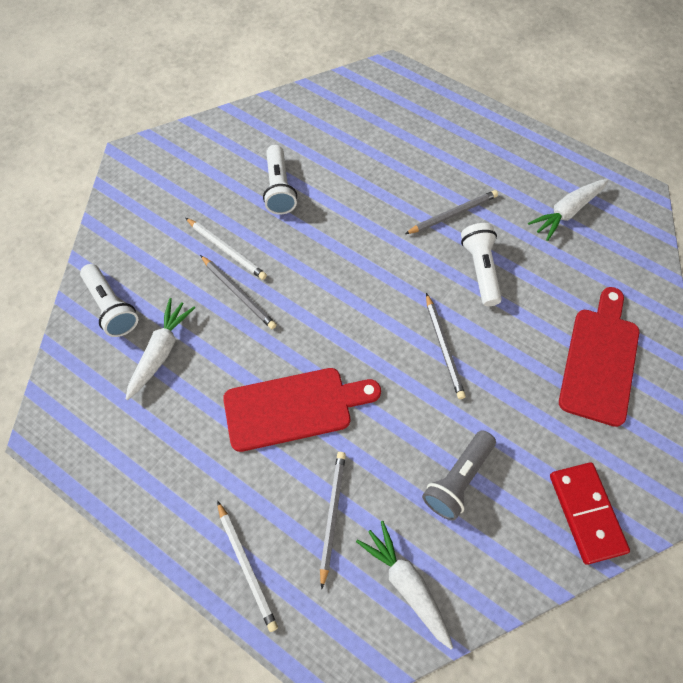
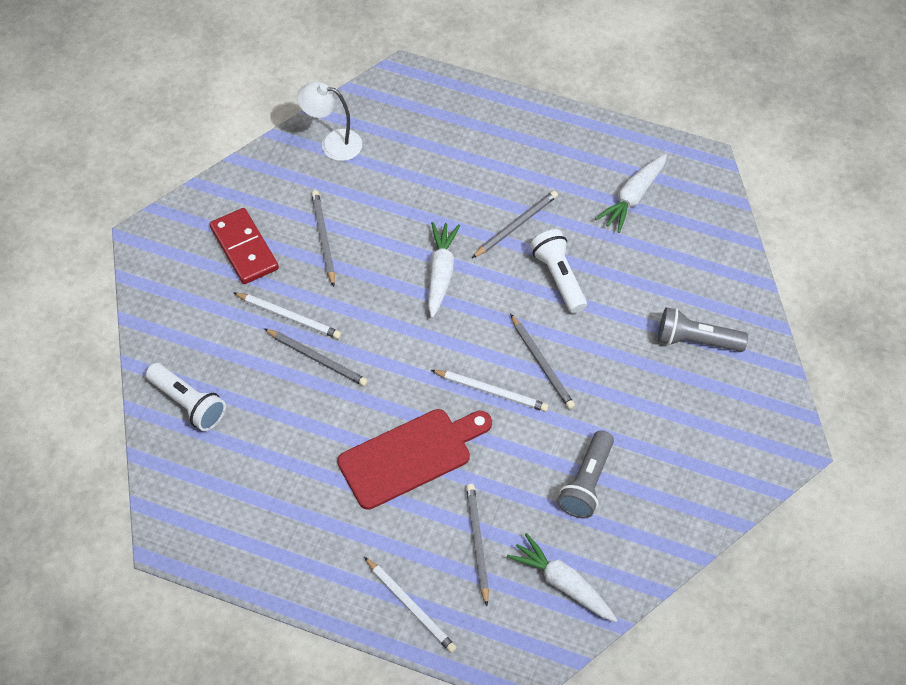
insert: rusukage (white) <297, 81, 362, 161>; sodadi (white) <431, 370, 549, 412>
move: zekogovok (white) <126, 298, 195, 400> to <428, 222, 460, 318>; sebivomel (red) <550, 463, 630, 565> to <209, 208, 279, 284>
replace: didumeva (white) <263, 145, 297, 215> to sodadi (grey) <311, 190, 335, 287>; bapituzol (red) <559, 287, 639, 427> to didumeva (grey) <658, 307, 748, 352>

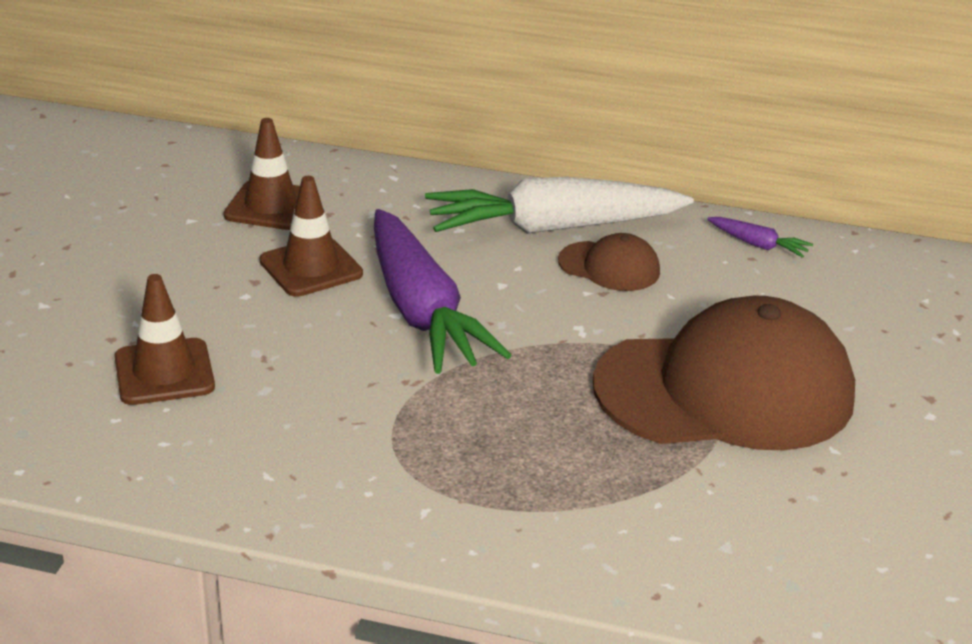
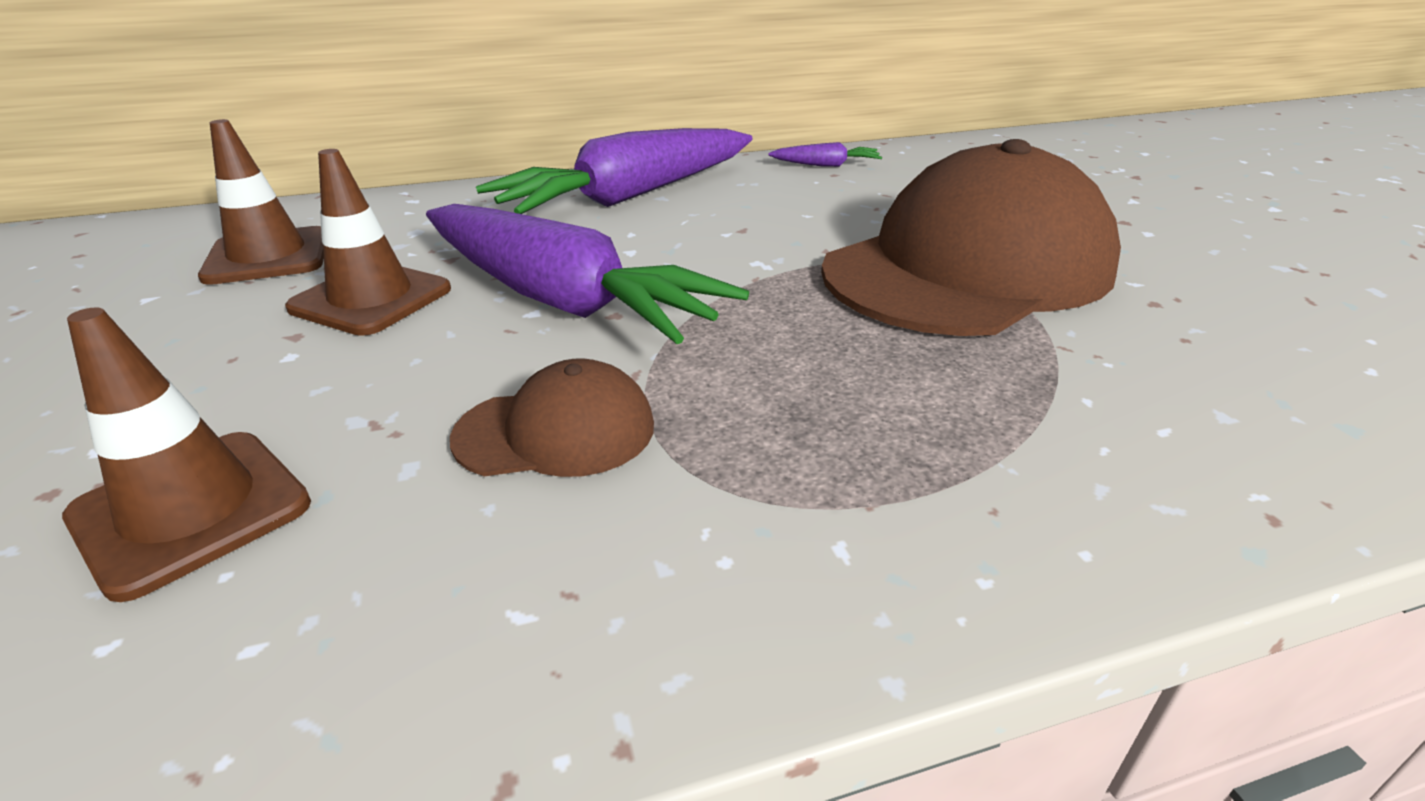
move: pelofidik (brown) <558, 233, 660, 291> to <450, 358, 654, 477>
recolor: zekogovok (white) <425, 177, 694, 234> to zekogovok (purple) <476, 128, 753, 214>

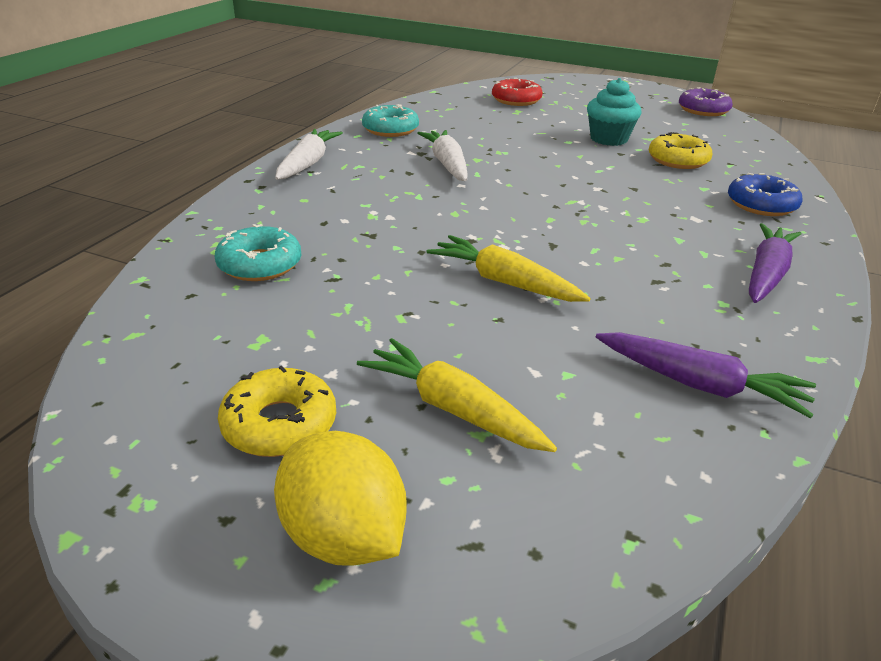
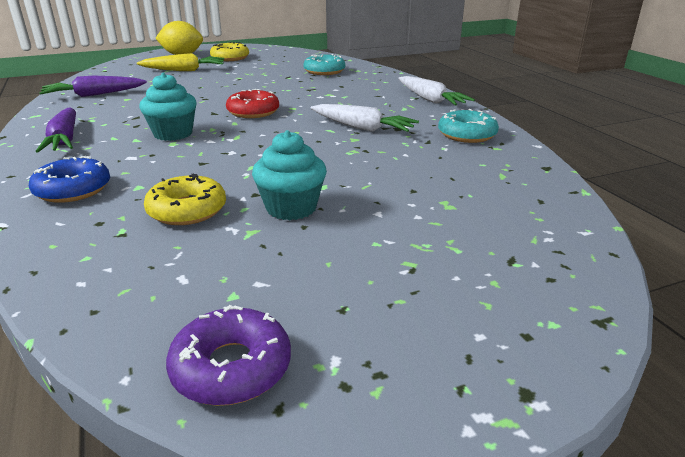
delete: zekogovok (yellow) <426, 235, 591, 302>
insert: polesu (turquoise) <139, 73, 197, 141>
move: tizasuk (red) <492, 78, 543, 106> to <226, 89, 279, 118>

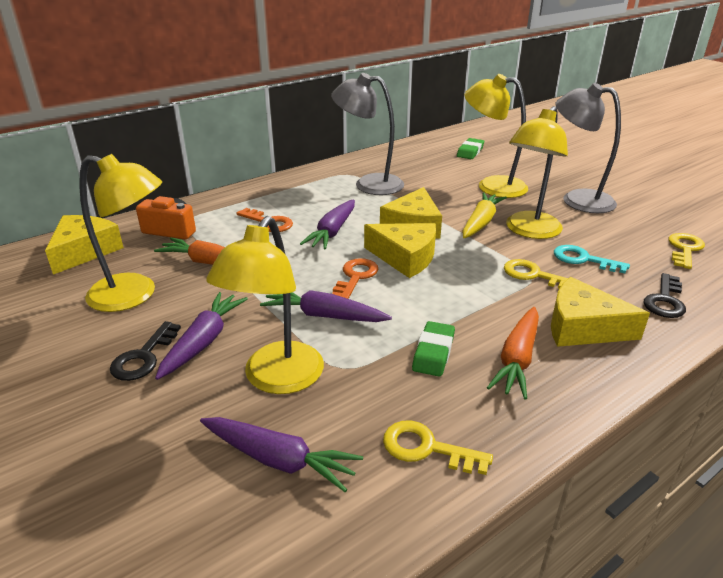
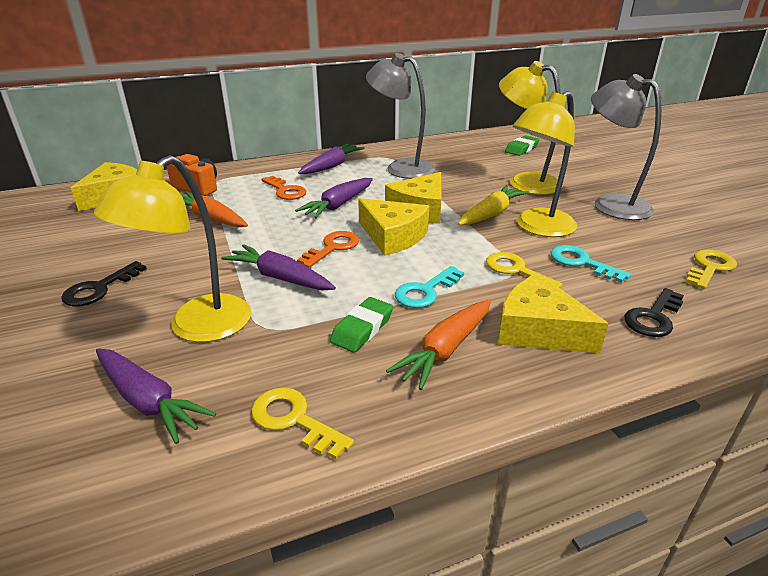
delete: rusukage (yellow) <79, 154, 162, 312>
insert: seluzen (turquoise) <395, 266, 464, 308>
move: zekogovok (purple) <155, 292, 248, 380> to <298, 144, 364, 174>

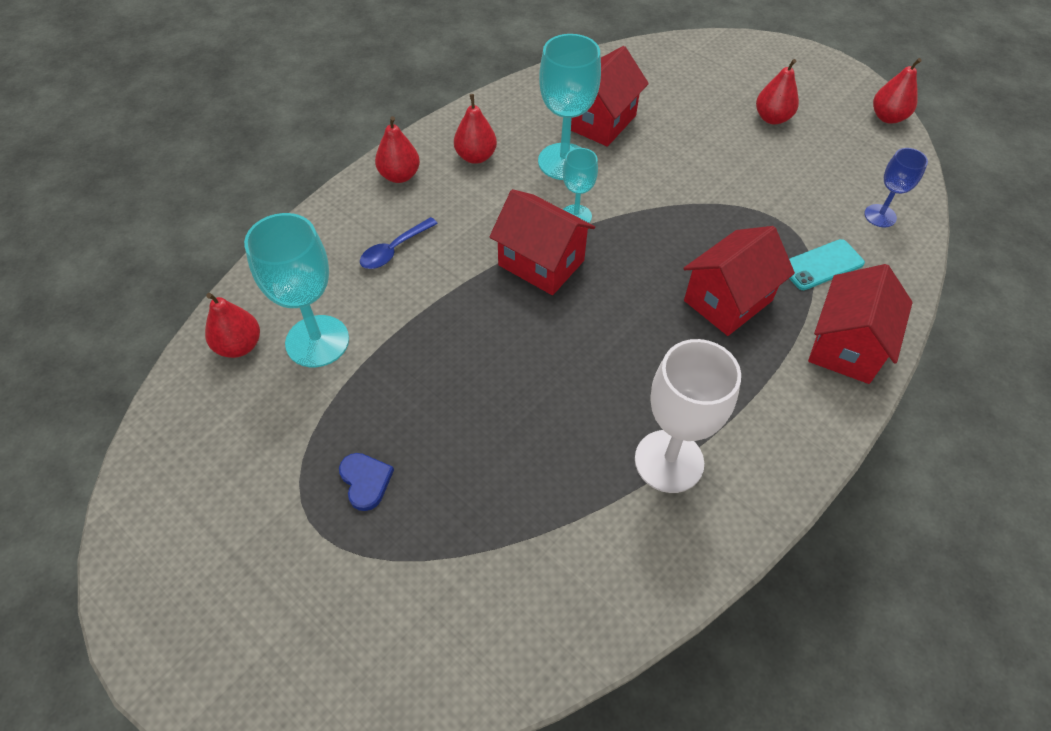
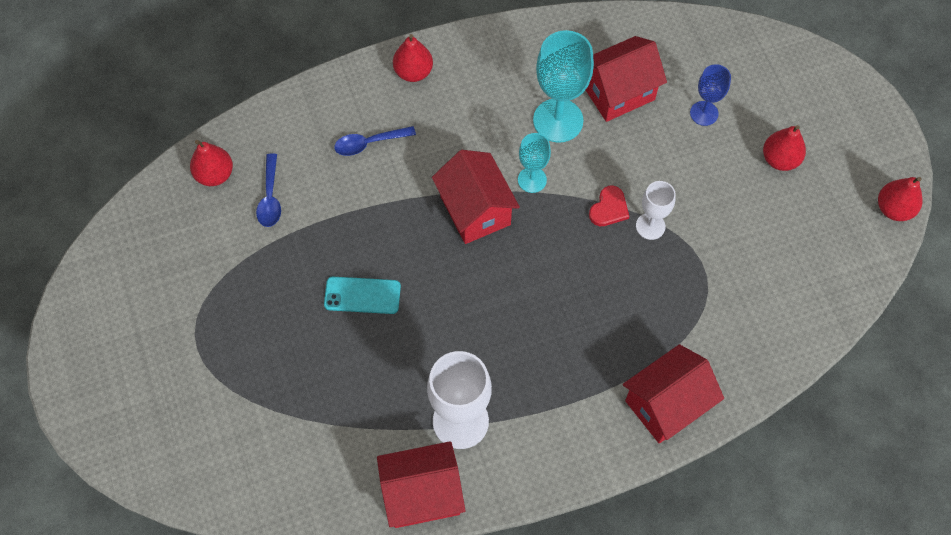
delete: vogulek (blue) <339, 453, 394, 511>; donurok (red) <454, 94, 497, 164>
insert: vogulek (red) <589, 186, 629, 226>; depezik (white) <636, 181, 676, 240>
move: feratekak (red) <684, 226, 795, 336> to <377, 441, 465, 528>; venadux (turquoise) <789, 239, 865, 290> to <324, 277, 401, 314>; depezik (blue) <864, 148, 928, 227> to <690, 64, 731, 126>
replace: depezik (turquoise) <244, 213, 349, 367> to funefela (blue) <256, 154, 281, 227>

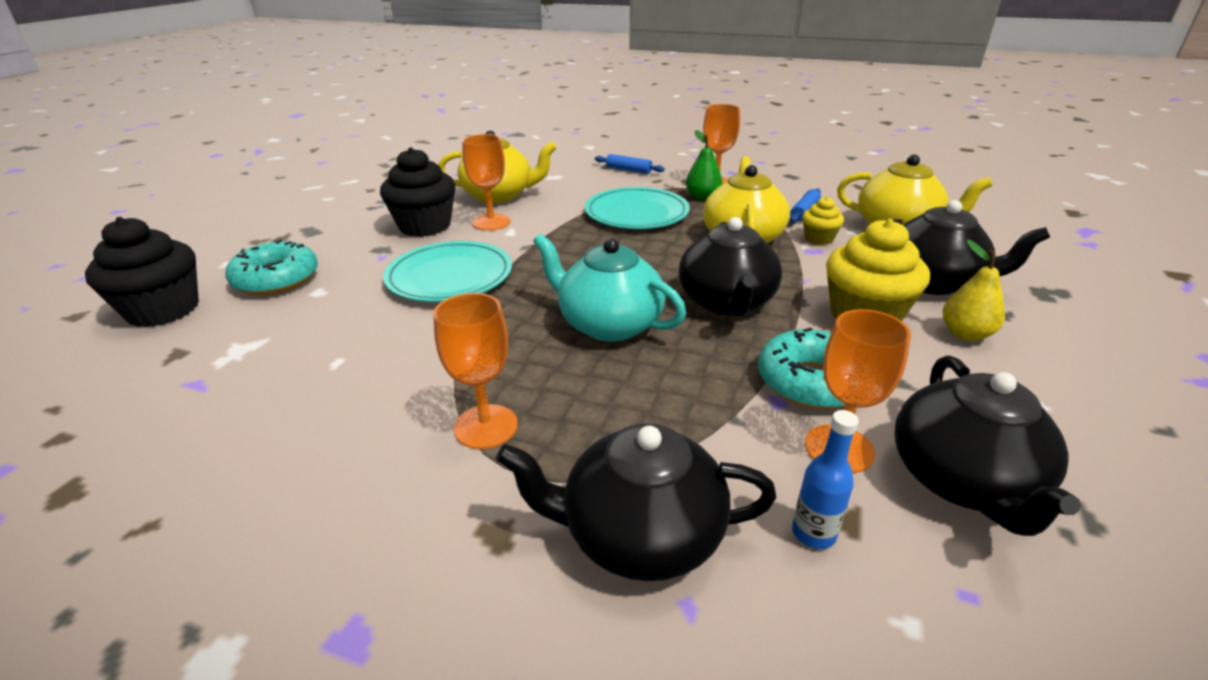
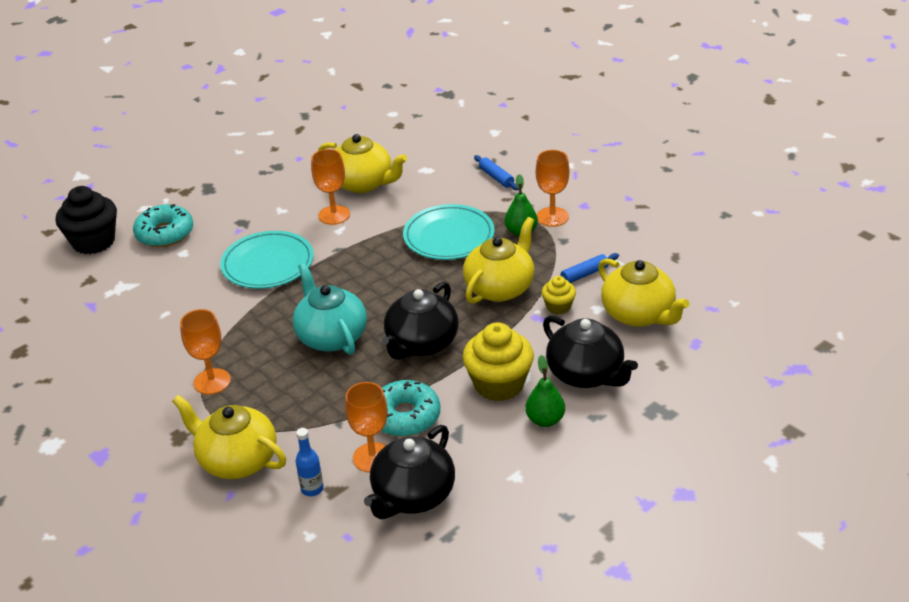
delete: polesu (black) <380, 147, 456, 237>
recolor: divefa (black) <496, 423, 777, 581> to divefa (yellow) <172, 395, 286, 479>; donurok (yellow) <943, 239, 1005, 341> to donurok (green) <525, 355, 565, 427>

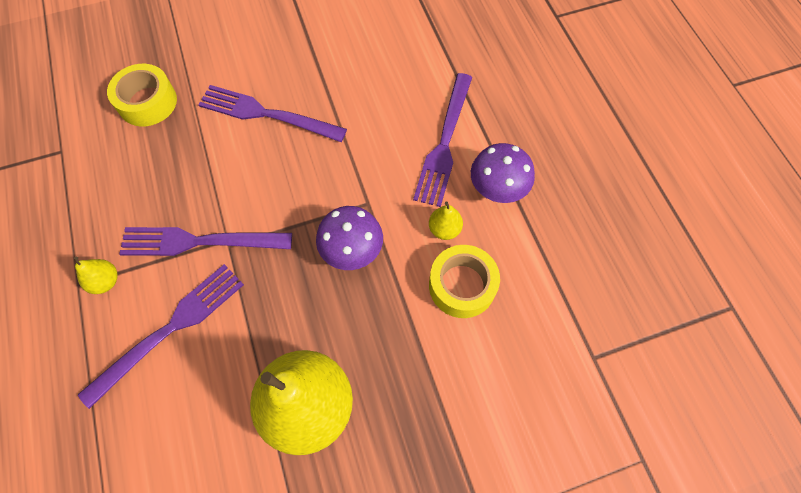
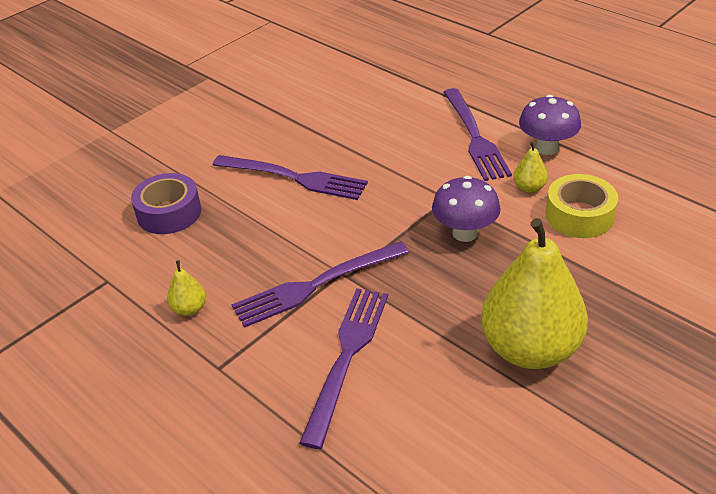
move: donurok (yellow) <74, 257, 118, 294> to <167, 260, 206, 316>
recolor: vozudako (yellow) <107, 64, 177, 126> to vozudako (purple) <131, 173, 201, 234>
rotate: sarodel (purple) <198, 85, 347, 142> = <213, 155, 368, 200> 150 degrees counterclockwise

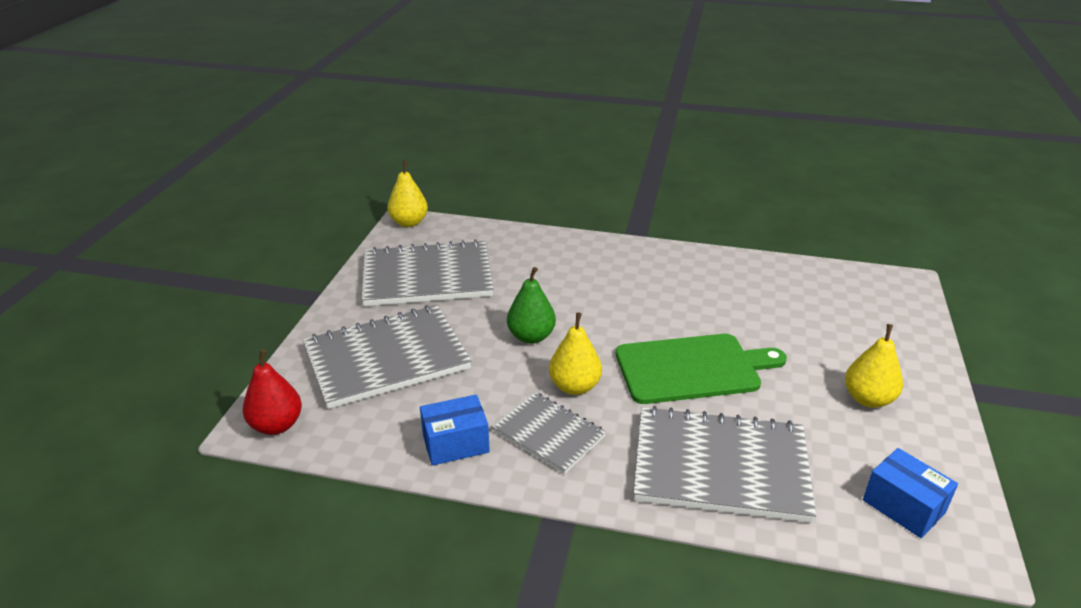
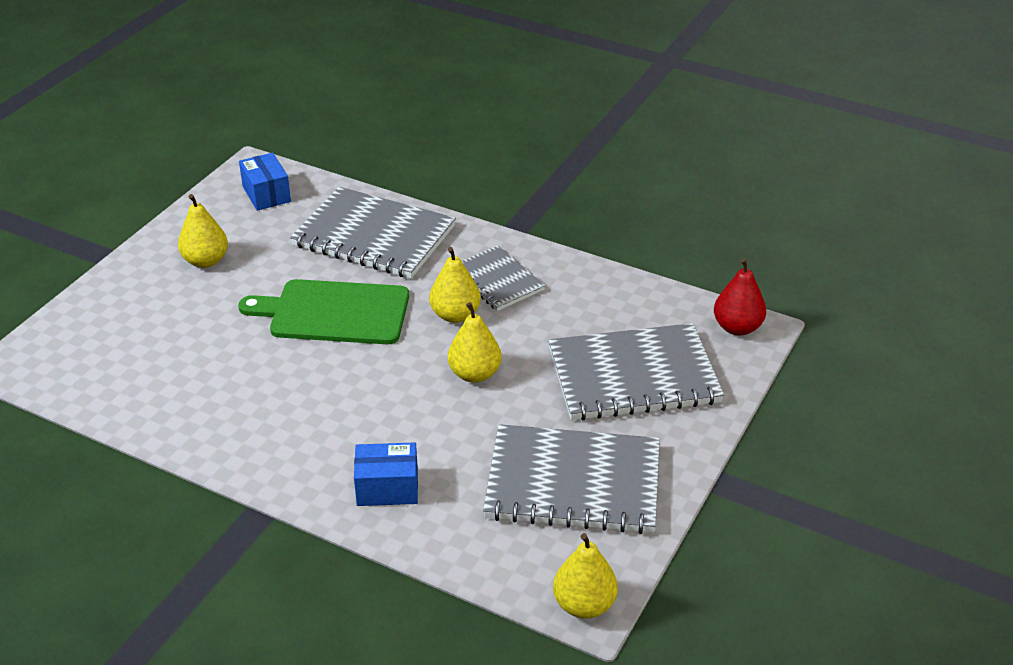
move: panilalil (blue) <420, 394, 490, 466> to <354, 442, 418, 506>
recolor: donurok (green) <507, 267, 556, 344> to donurok (yellow) <448, 302, 502, 383>

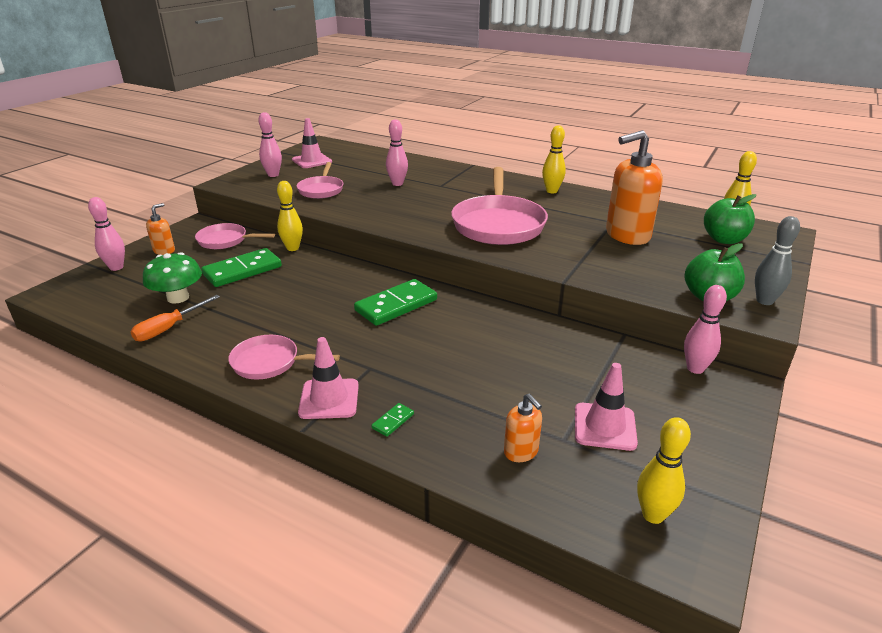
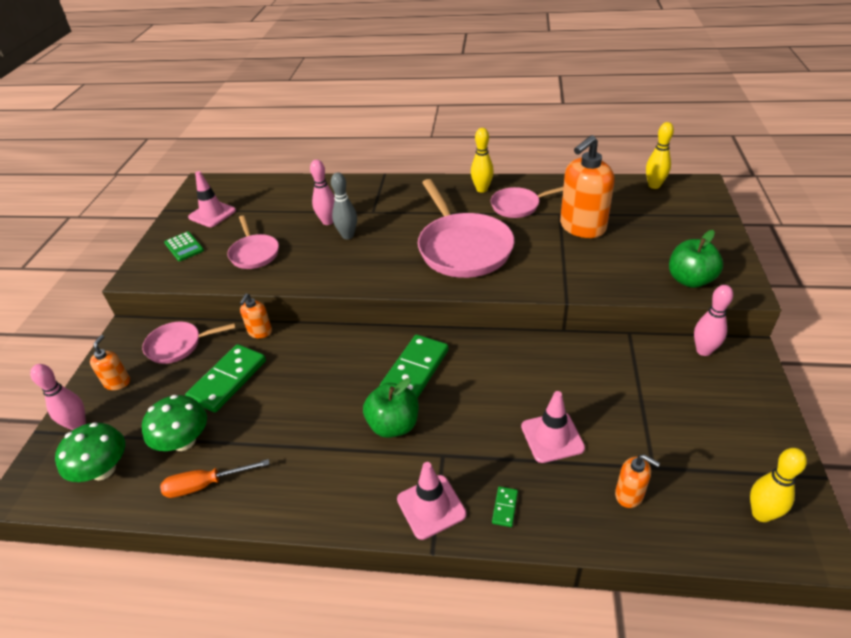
insert: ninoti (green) <55, 422, 125, 482>
move: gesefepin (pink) <228, 335, 340, 380> to <491, 187, 563, 218>; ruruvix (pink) <575, 363, 638, 451> to <521, 391, 585, 463>; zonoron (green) <704, 194, 756, 244> to <363, 378, 419, 438>; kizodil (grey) <755, 216, 800, 305> to <331, 172, 357, 239>
replace: kizodil (pink) <258, 112, 282, 177> to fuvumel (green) <164, 232, 204, 261>; kizodil (yellow) <277, 181, 303, 251> to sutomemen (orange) <240, 294, 272, 338>
rotate: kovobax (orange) <131, 295, 220, 341> = <160, 459, 270, 498> 60 degrees clockwise

